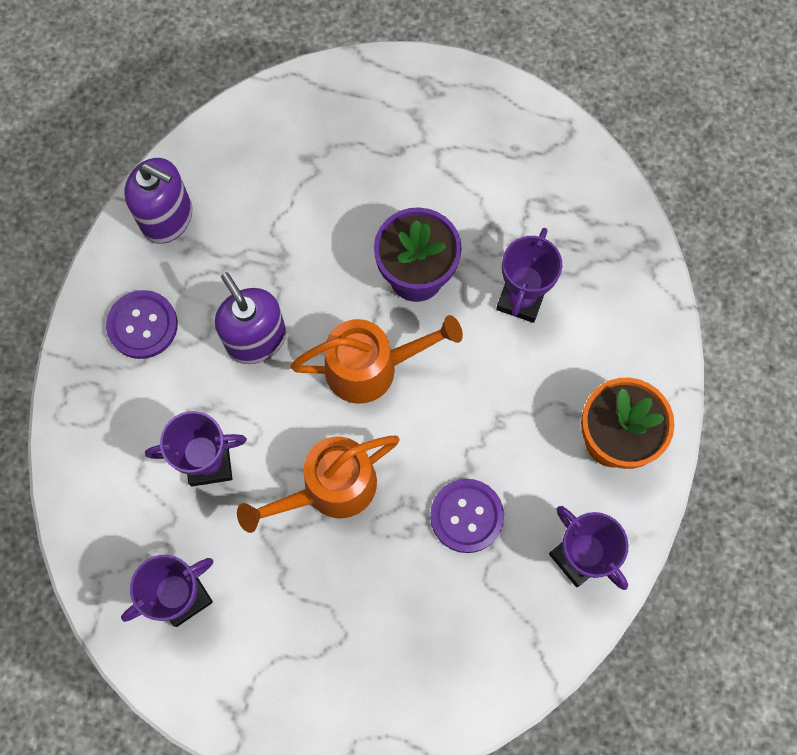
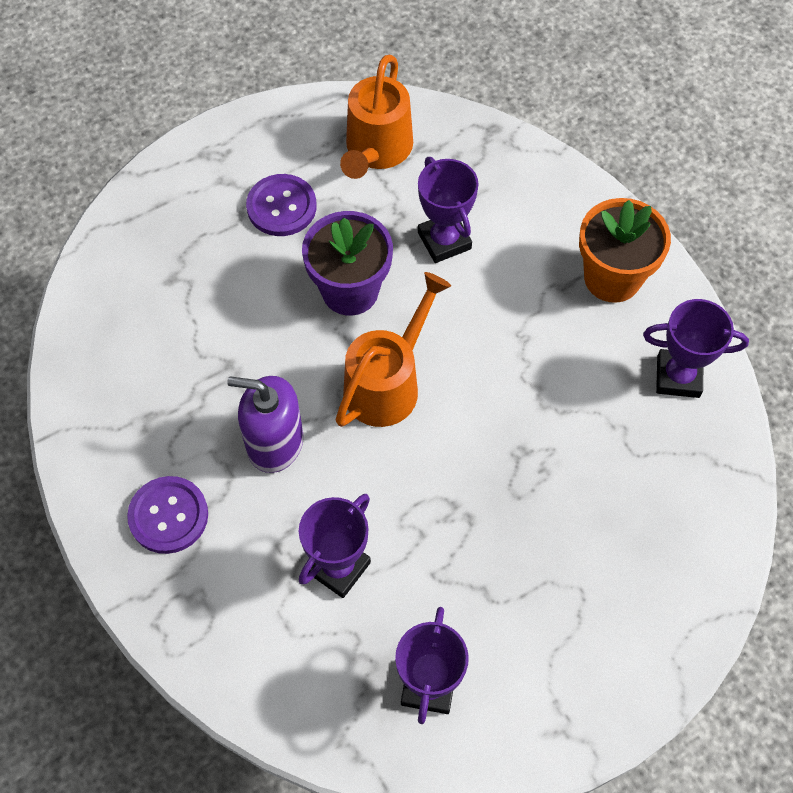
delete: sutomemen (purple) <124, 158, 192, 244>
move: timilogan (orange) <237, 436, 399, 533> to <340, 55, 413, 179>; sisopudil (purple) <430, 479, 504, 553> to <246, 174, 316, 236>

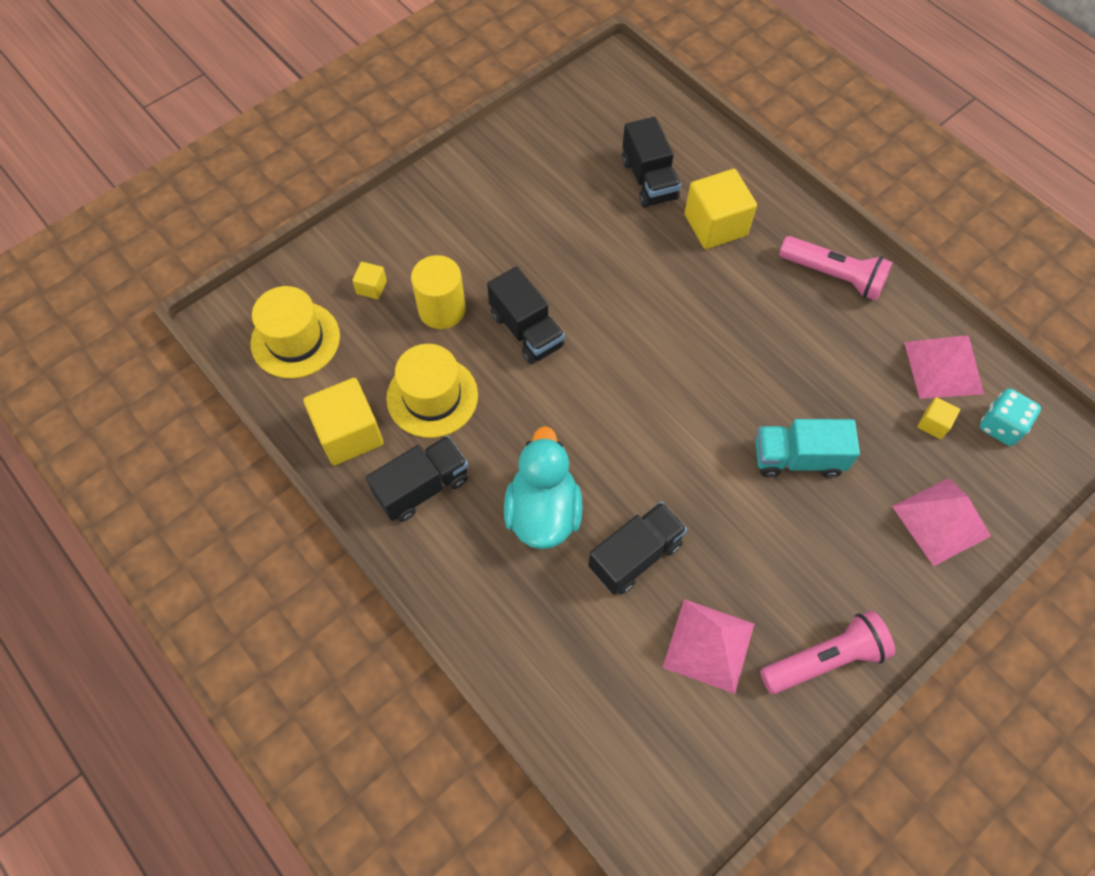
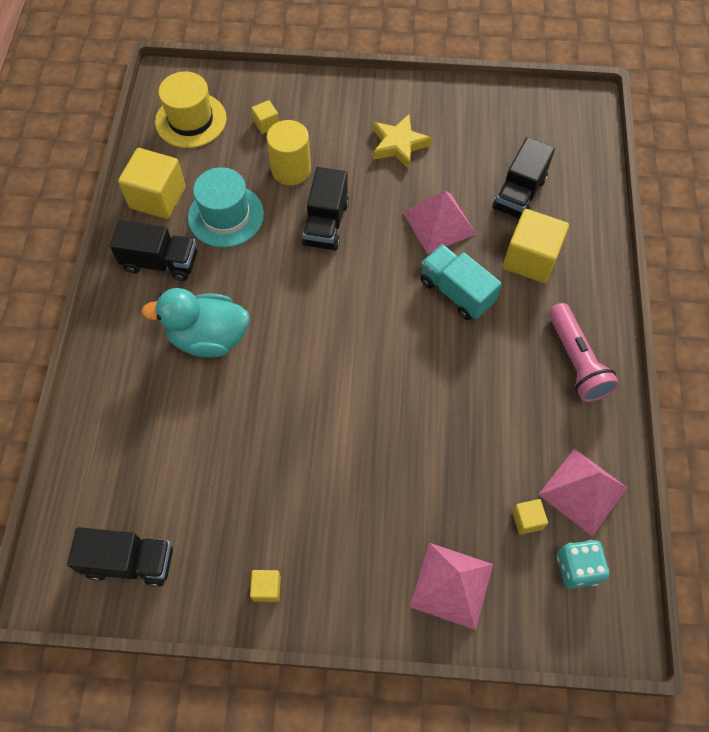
insert: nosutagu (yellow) <373, 114, 432, 169>
move: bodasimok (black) <588, 502, 687, 595> to <67, 527, 173, 587>; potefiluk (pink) <663, 599, 754, 694> to <403, 190, 476, 254>; bodasimok (turquoise) <755, 419, 860, 478> to <420, 244, 502, 320>
replace: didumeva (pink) <760, 610, 895, 694> to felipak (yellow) <250, 570, 281, 602>
recolor: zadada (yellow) <386, 344, 478, 438> to zadada (turquoise) <188, 167, 264, 247>
rotate: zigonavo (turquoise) <504, 426, 583, 549> = <141, 288, 250, 358> 135 degrees counterclockwise

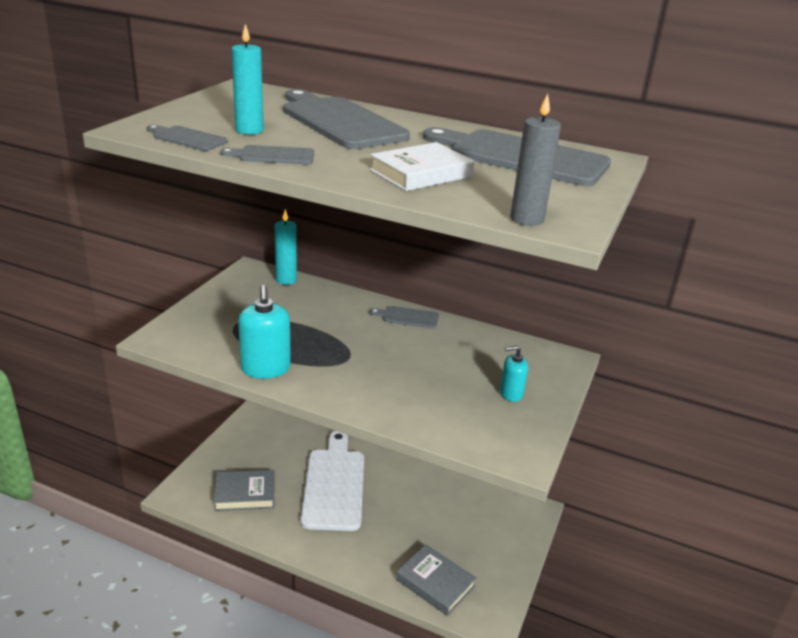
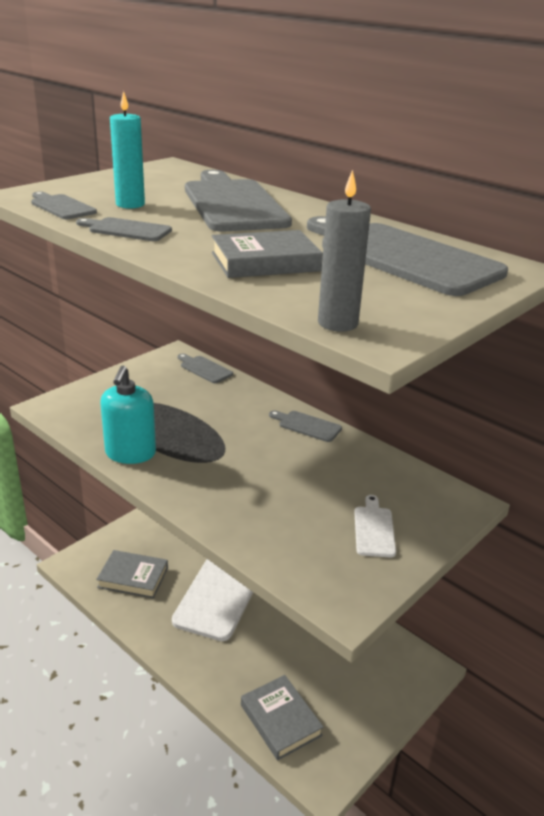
replace: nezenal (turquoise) <275, 209, 297, 285> to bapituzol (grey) <178, 354, 233, 383>; sutomemen (turquoise) <500, 345, 528, 402> to bapituzol (white) <354, 495, 396, 558>
recolor: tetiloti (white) <370, 142, 475, 191> to tetiloti (grey) <212, 230, 323, 278>

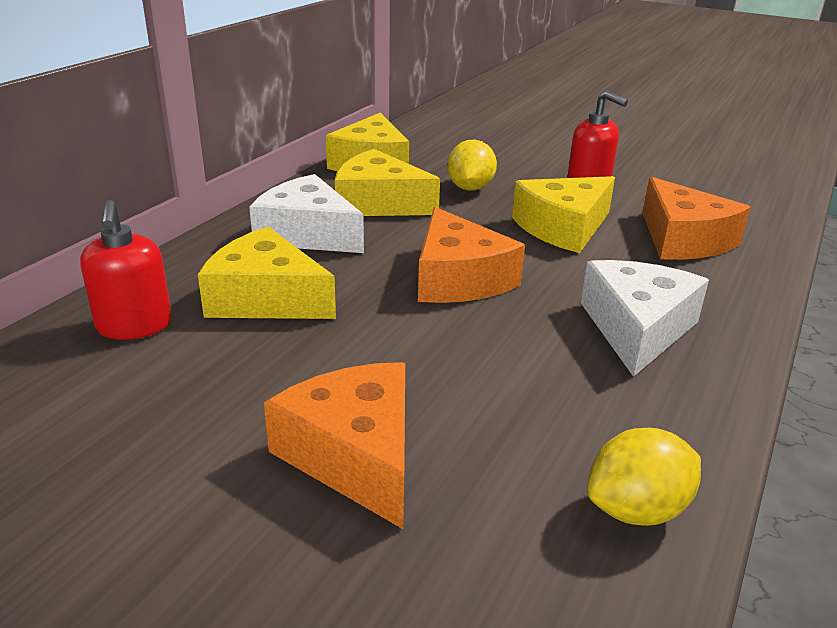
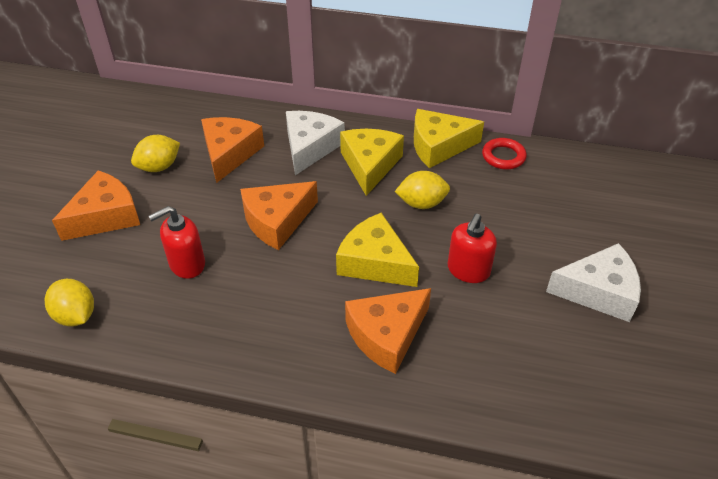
insert: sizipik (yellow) <131, 135, 180, 172>; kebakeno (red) <482, 138, 527, 169>
move: sutomemen (red) <80, 200, 172, 340> to <149, 206, 205, 279>; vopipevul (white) <581, 260, 709, 377> to <546, 243, 641, 322>
recolor: vopipevul (yellow) <198, 227, 336, 319> to vopipevul (orange) <201, 117, 264, 183>

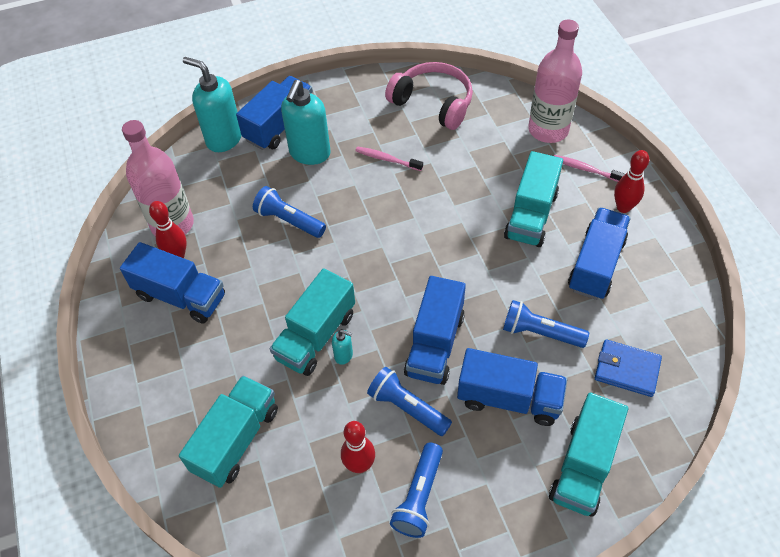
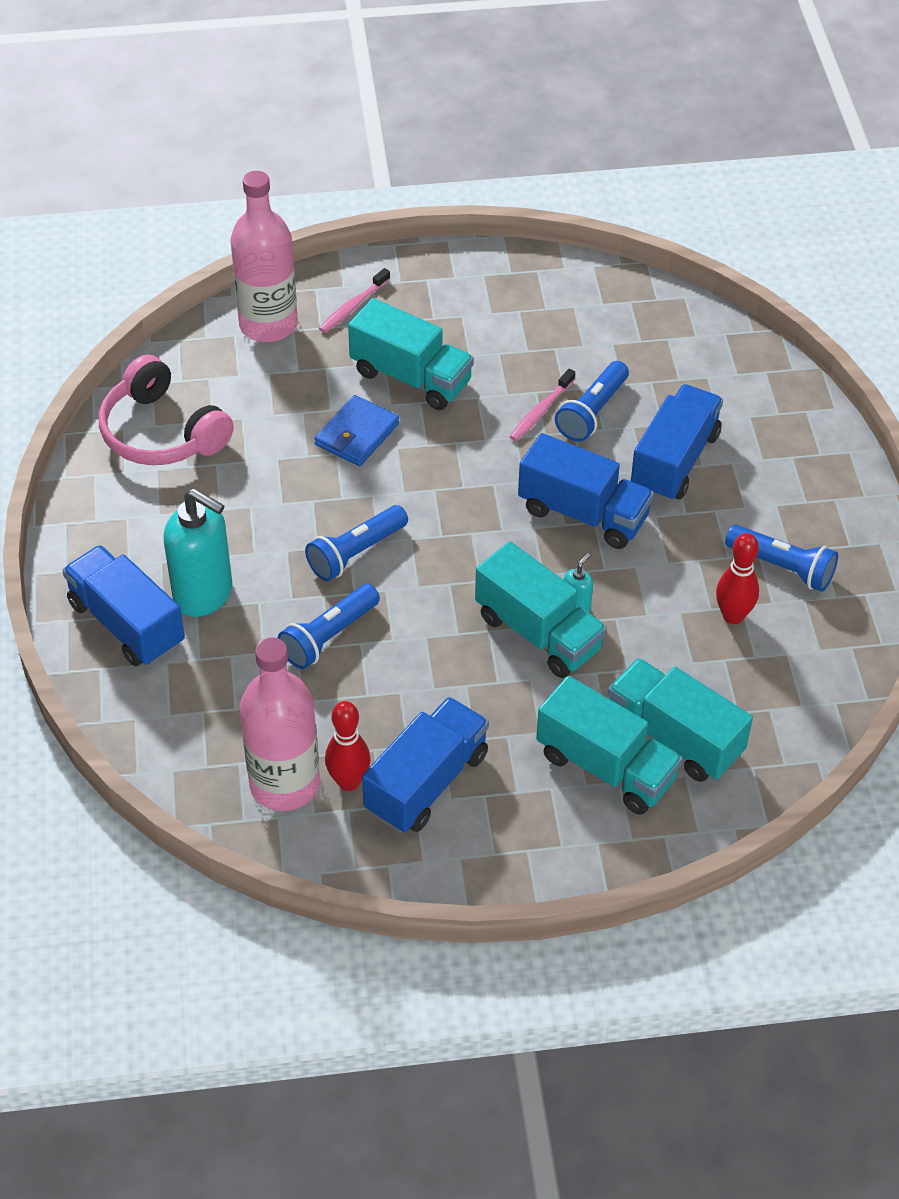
delete: sutomemen (turquoise) <183, 57, 242, 152>; bodasimok (blue) <568, 207, 631, 300>; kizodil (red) <614, 150, 649, 213>
move: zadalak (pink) <355, 146, 423, 171> to <510, 369, 575, 441>; didumeva (blue) <367, 367, 452, 436> to <305, 505, 408, 581>; bodasimok (turquoise) <549, 393, 628, 517> to <536, 676, 683, 815>; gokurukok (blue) <595, 339, 662, 397> to <314, 395, 399, 466>
rotate: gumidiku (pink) <385, 62, 473, 130> = <99, 354, 234, 465> 90 degrees counterclockwise

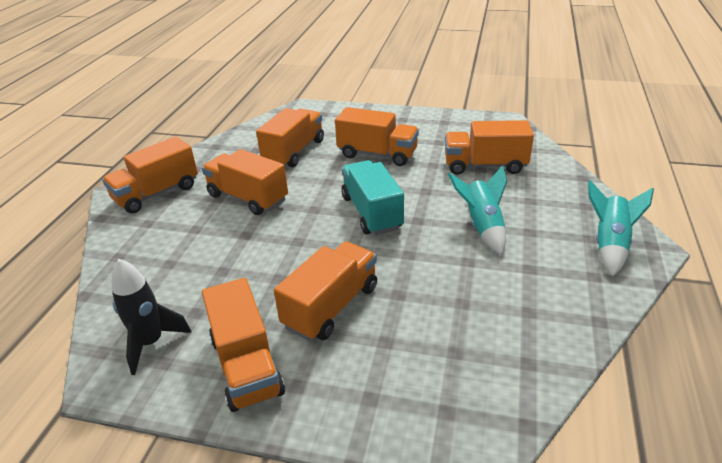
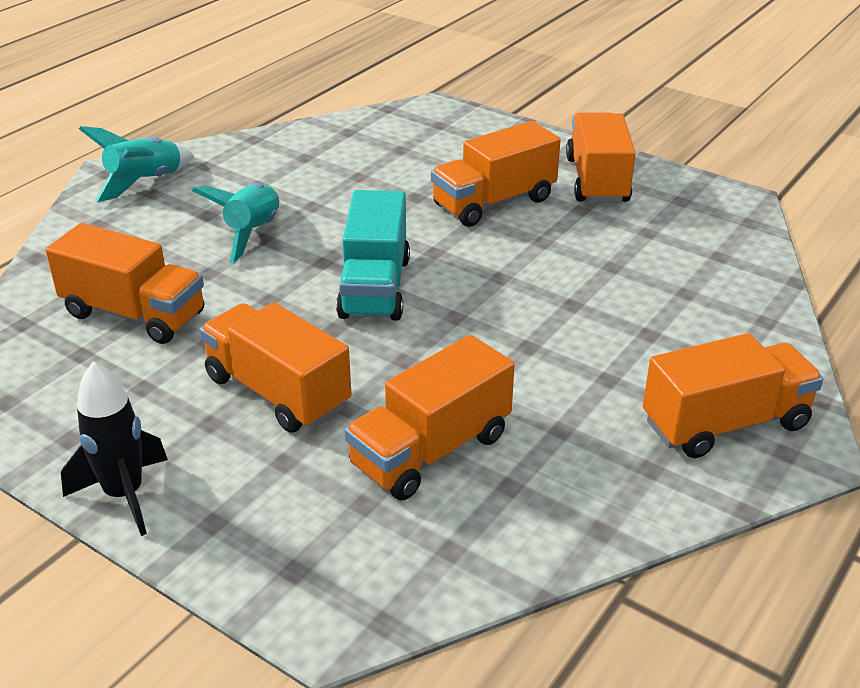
delete: bodasimok (orange) <202, 149, 288, 215>
move: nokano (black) <111, 259, 192, 375> to <61, 362, 168, 536>

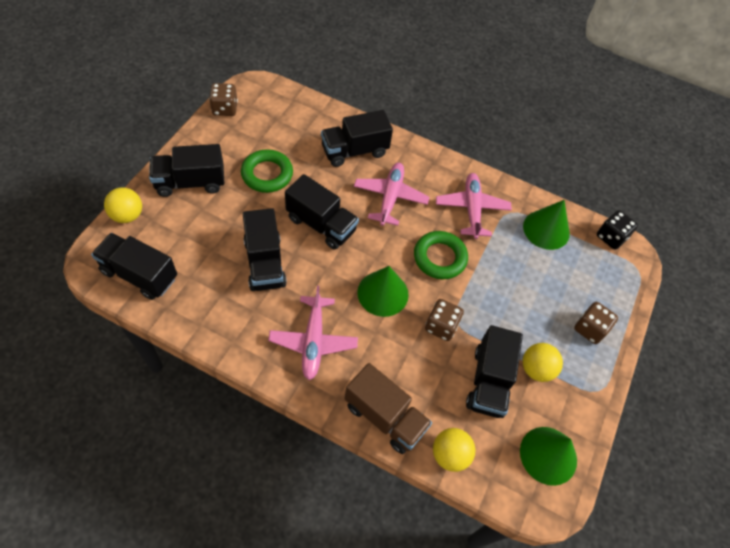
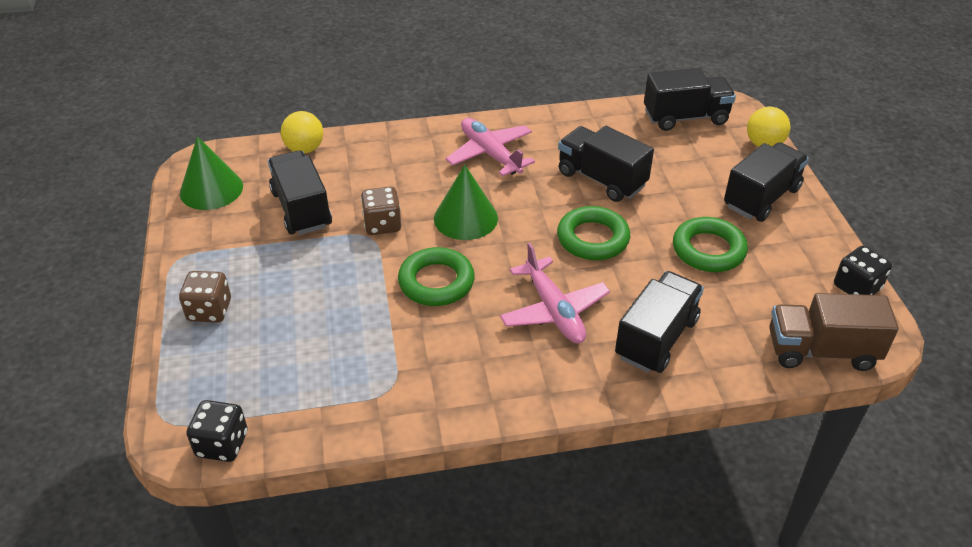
delete: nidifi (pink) <436, 173, 512, 239>; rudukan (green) <523, 200, 570, 250>; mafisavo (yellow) <523, 343, 563, 382>
move: bodasimok (brown) <345, 363, 432, 454> to <769, 293, 899, 371>
replace: bodasimok (black) <285, 174, 359, 250> to kebakeno (green) <557, 206, 630, 260>
recolor: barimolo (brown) <209, 83, 238, 116> to barimolo (black) <834, 245, 892, 295>

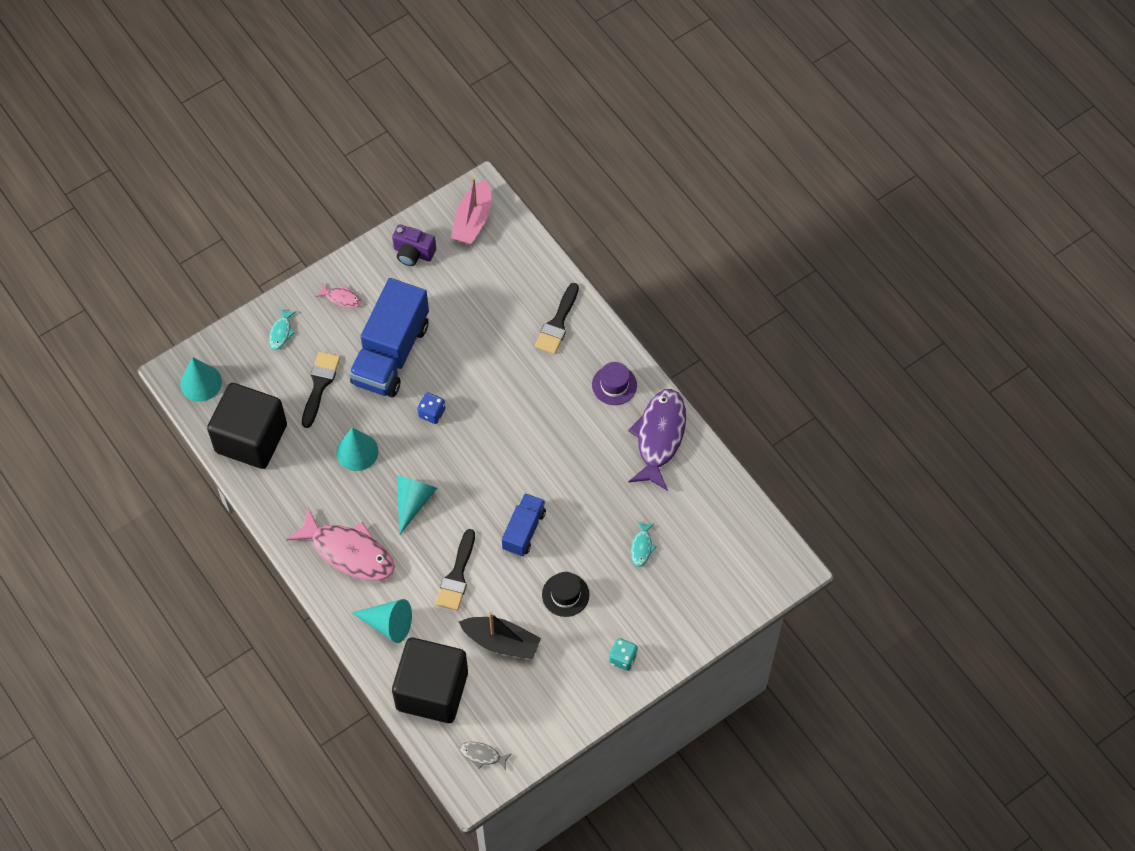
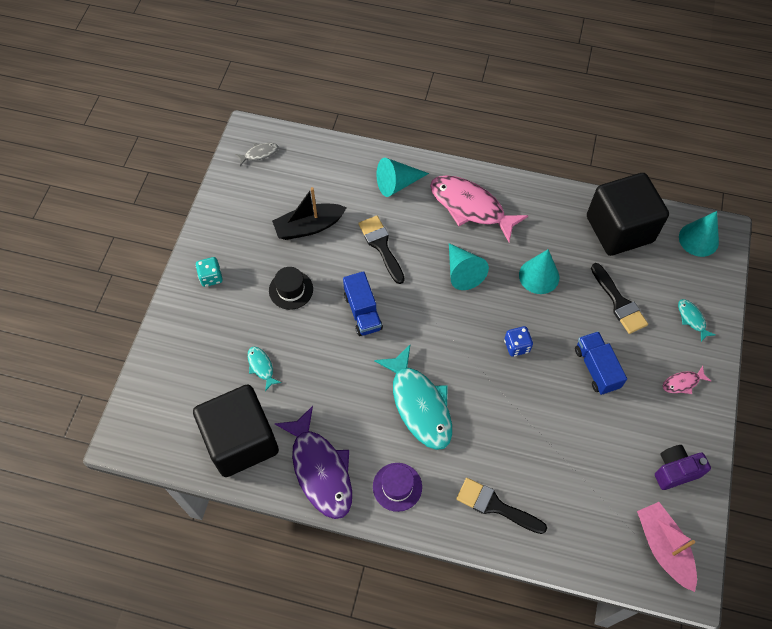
insert: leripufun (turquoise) <374, 345, 452, 450>
move: felipak (black) <392, 638, 468, 723> to <193, 384, 279, 477>
rotate: leripufun (pink) <286, 508, 395, 581> = <430, 175, 528, 242> 45 degrees clockwise; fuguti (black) <535, 283, 579, 354> = <456, 478, 547, 534> 45 degrees counterclockwise
resize: bodasimok (blue) <349, 278, 429, 397> = <575, 331, 627, 395> x0.54

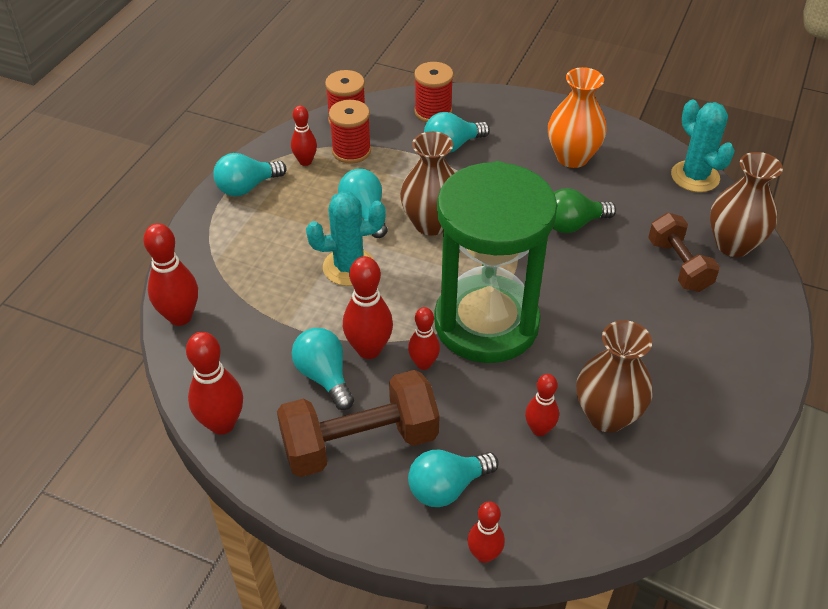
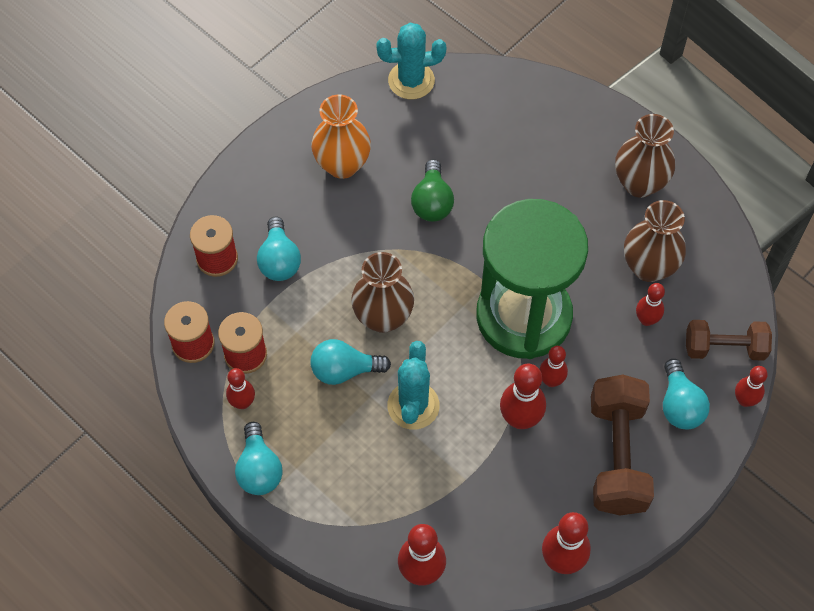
delete: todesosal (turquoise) <292, 328, 354, 410>
move: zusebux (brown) <648, 213, 720, 292> to <686, 320, 772, 361>; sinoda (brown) <710, 152, 783, 257> to <615, 114, 675, 198>

